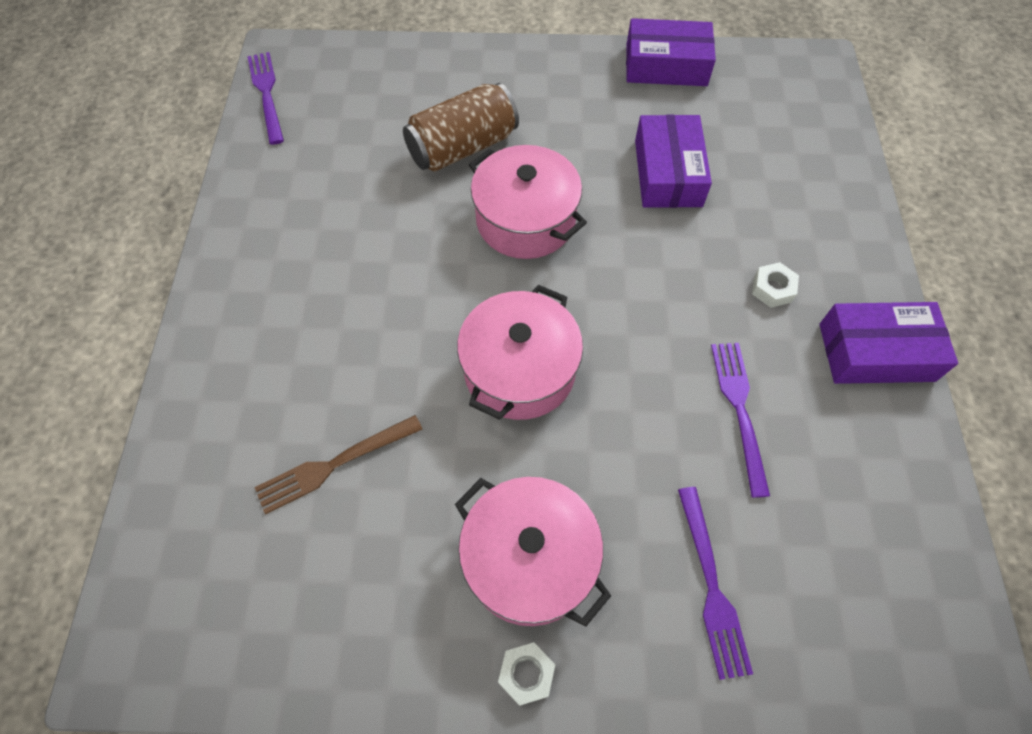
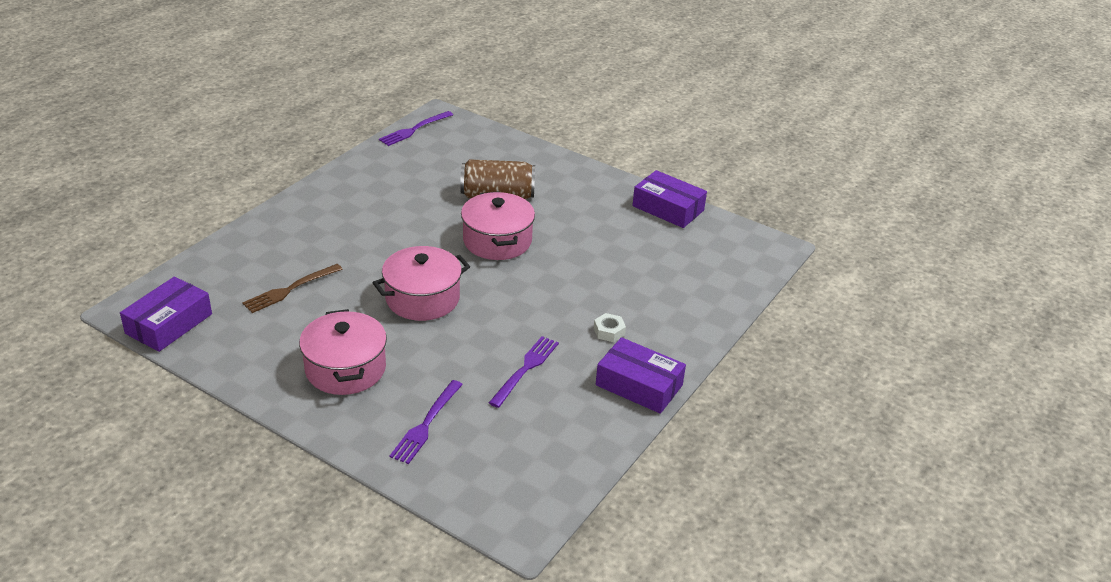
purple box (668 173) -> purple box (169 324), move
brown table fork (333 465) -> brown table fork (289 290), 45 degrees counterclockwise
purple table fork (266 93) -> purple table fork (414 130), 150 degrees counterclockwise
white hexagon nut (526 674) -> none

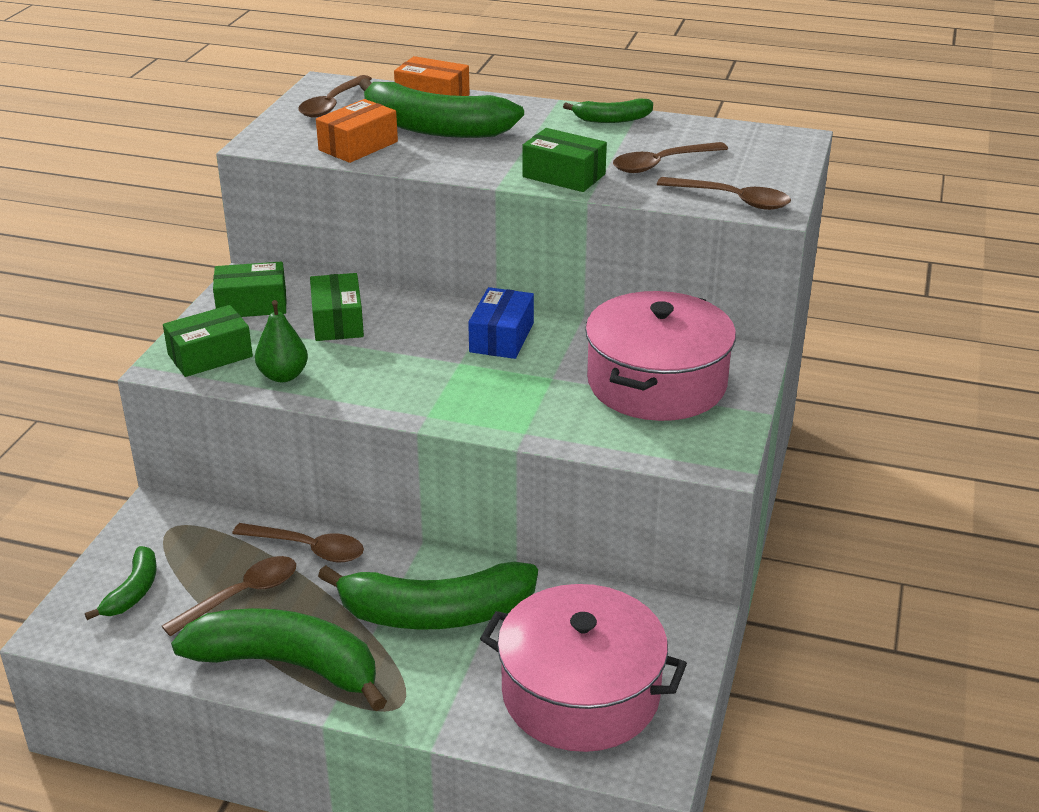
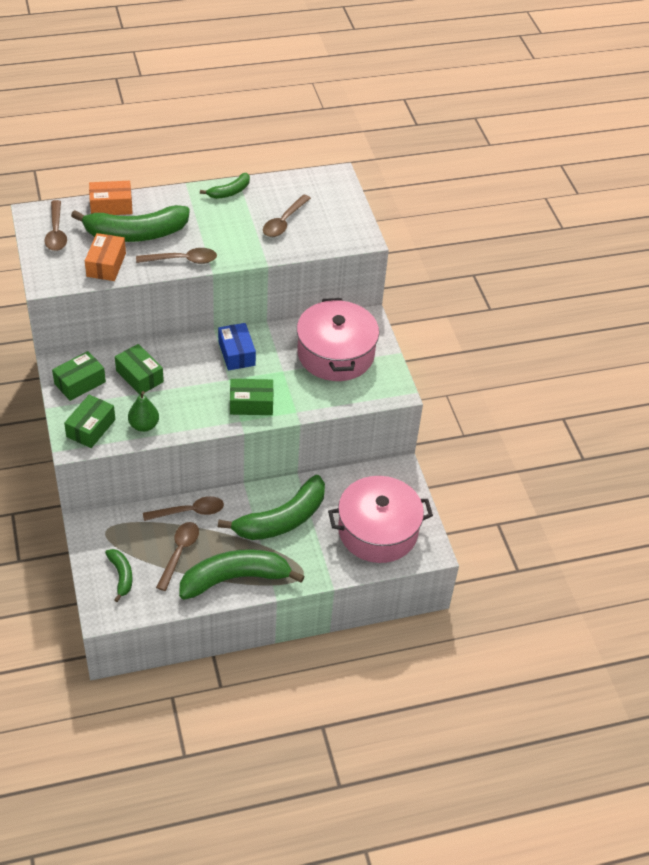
brown spoon (732 200) -> brown spoon (182 260), move
green box (563 175) -> green box (251 404), move

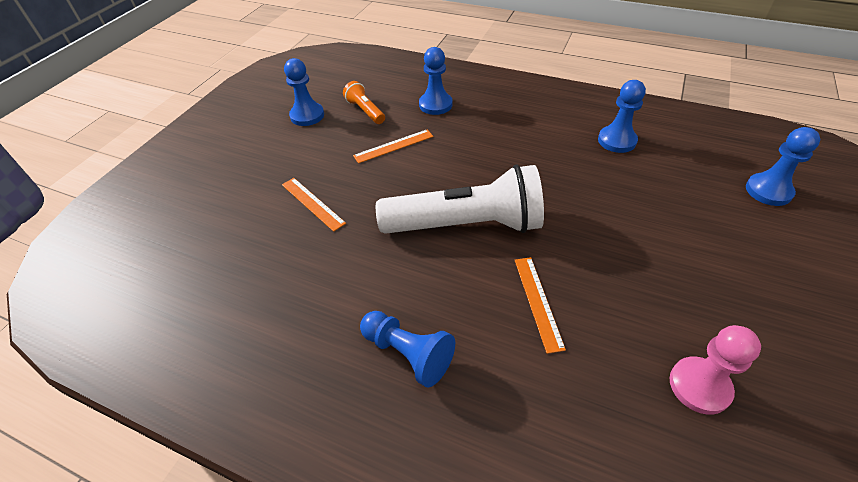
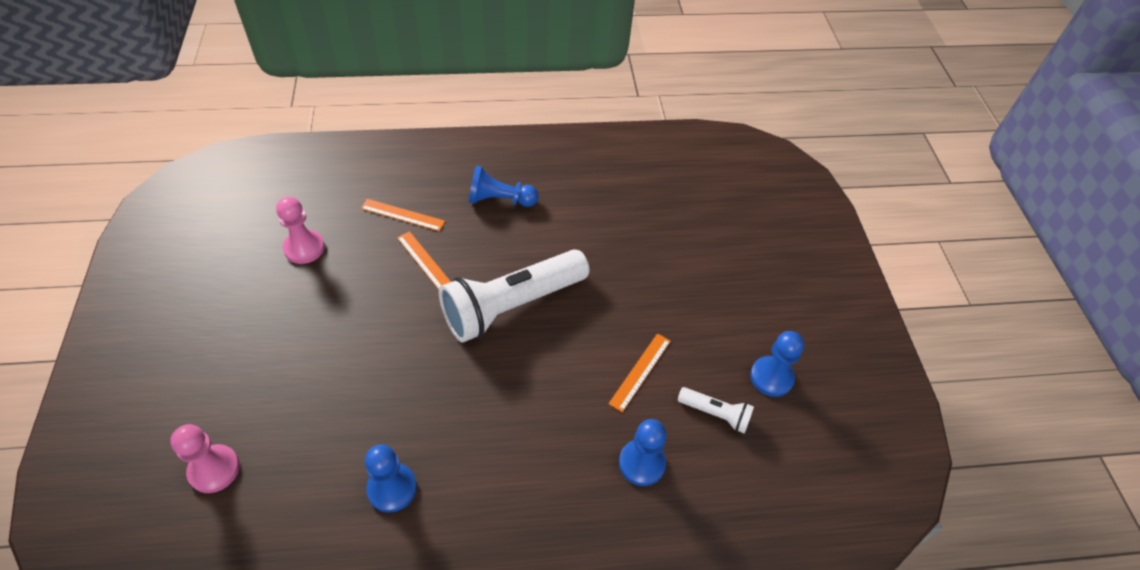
royal blue pawn (768 191) -> rosy pawn (214 469)
orange-coloured measuring stick (312 203) -> orange-coloured measuring stick (402 215), move
orange-coloured pocket torch (365 111) -> white pocket torch (715 414)

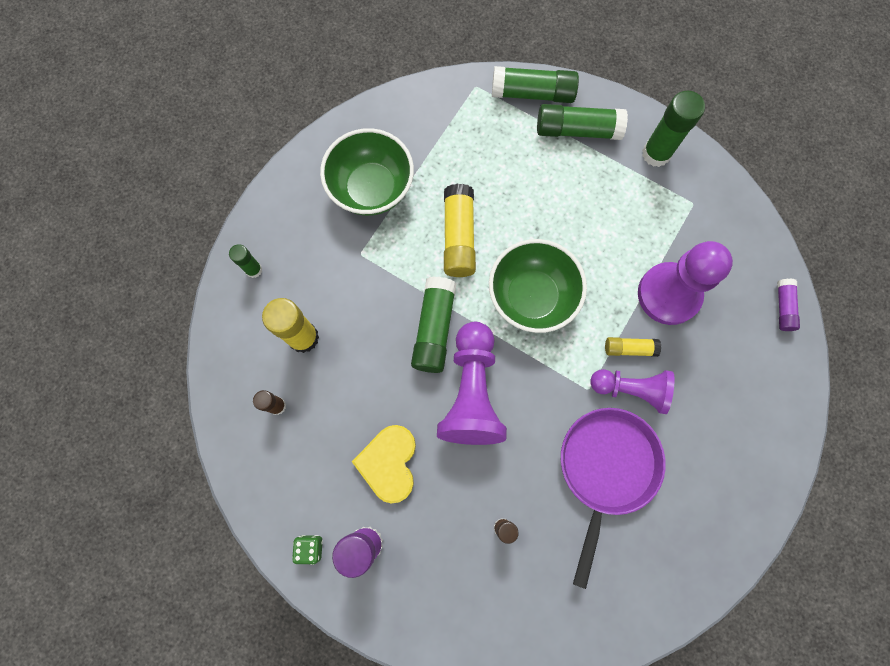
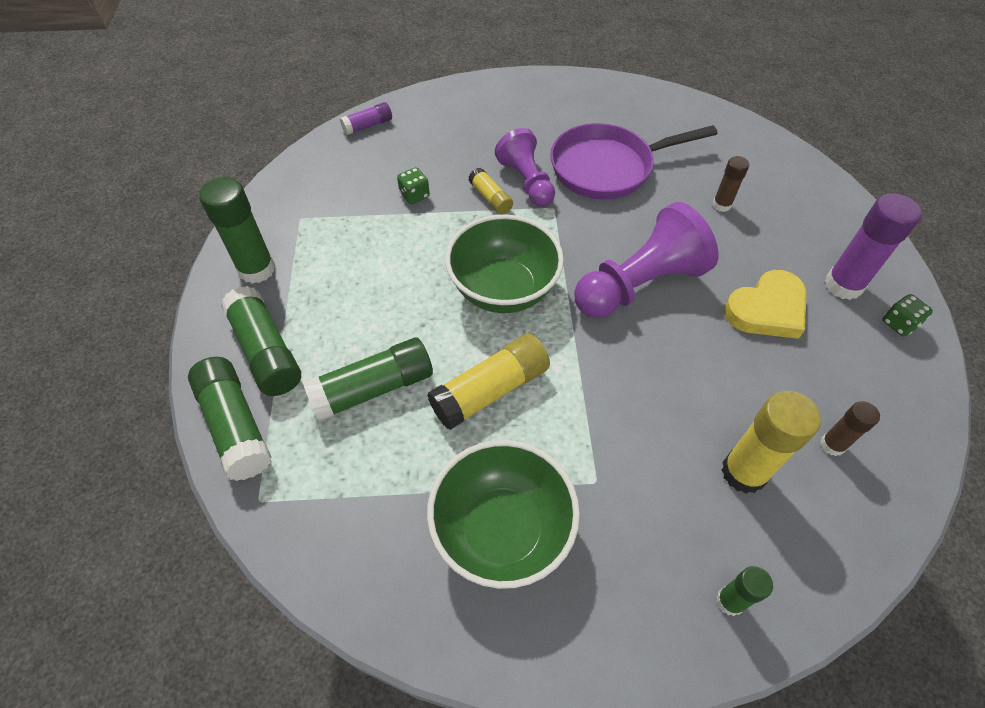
green glue stick (434 329) -> green glue stick (373 388), move
purple pawn (668 294) -> green die (414 195)

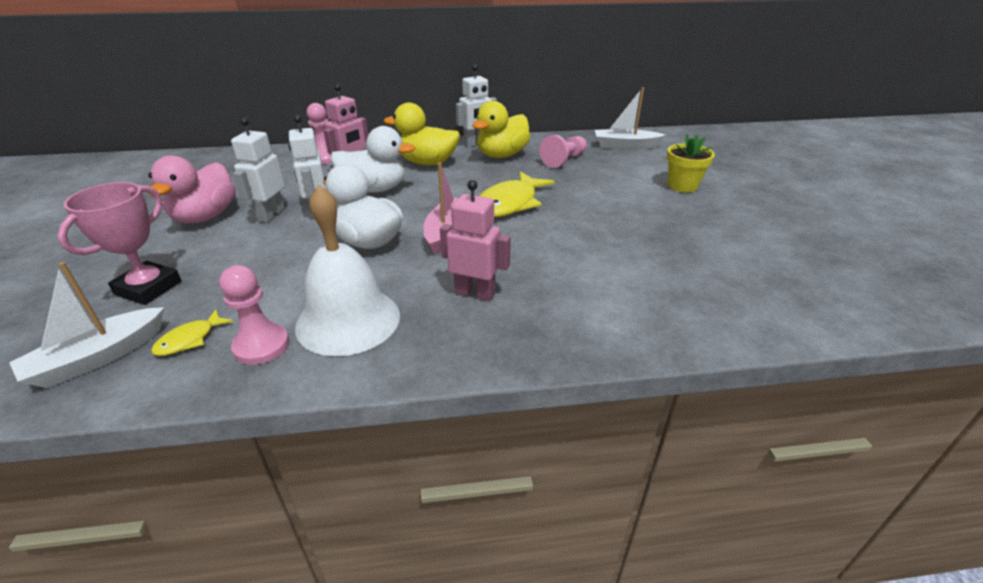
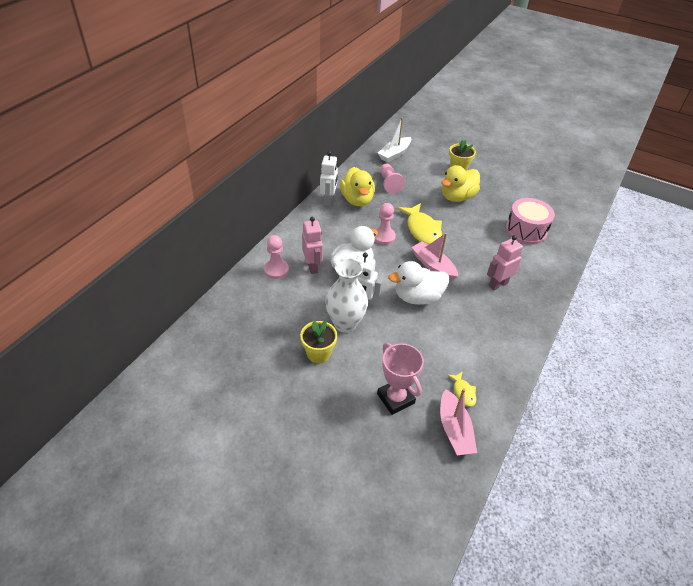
rosy rubber duck (205 217) -> bright yellow potted plant (318 353)
white robot figure (271 215) -> white vase (345 323)
rosy pawn (261 346) -> rosy pawn (383 237), move
white boat (98 358) -> rosy boat (454 430)
bright yellow rubber duck (427 163) -> bright yellow rubber duck (457 197), move
none -> rosy drum (526 230)
white school bell (348 320) -> none

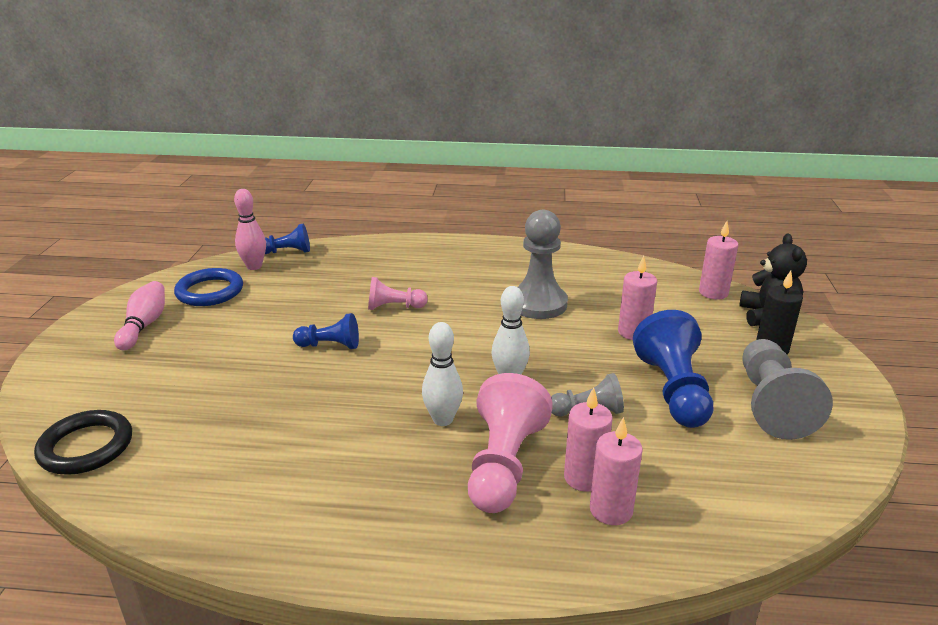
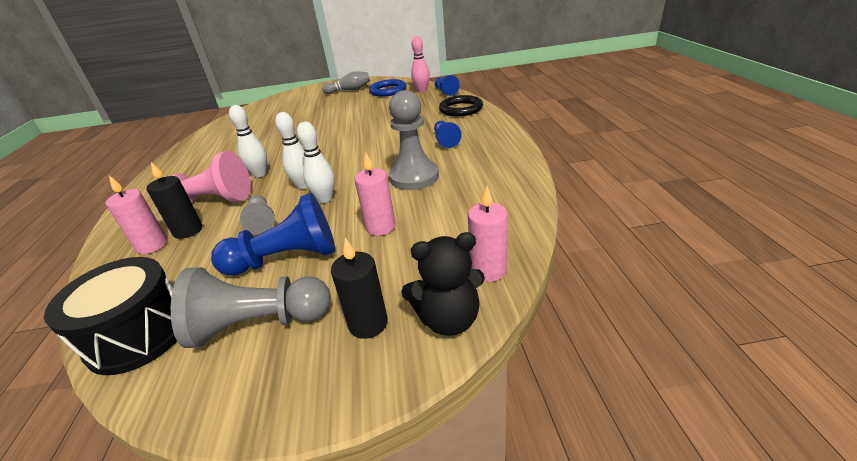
none -> jet-black drum (139 334)
rosy pillar candle (584 478) -> jet-black pillar candle (188 230)
none -> white skittle (325 199)
rosy skittle (144 325) -> grey skittle (349 90)
royal blue pawn (330 345) -> royal blue pawn (445 140), move
jet-black ring (86 447) -> jet-black ring (461 109), move
rosy pawn (394 307) -> none

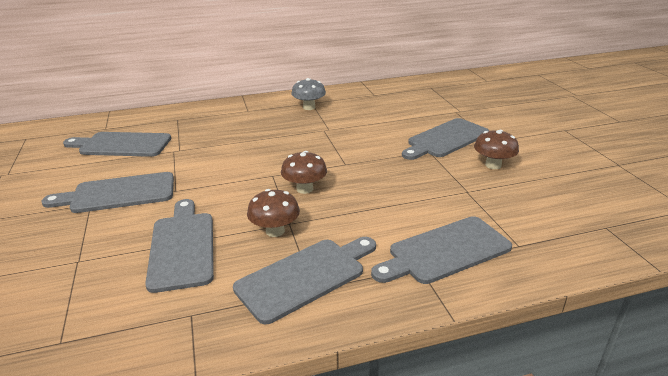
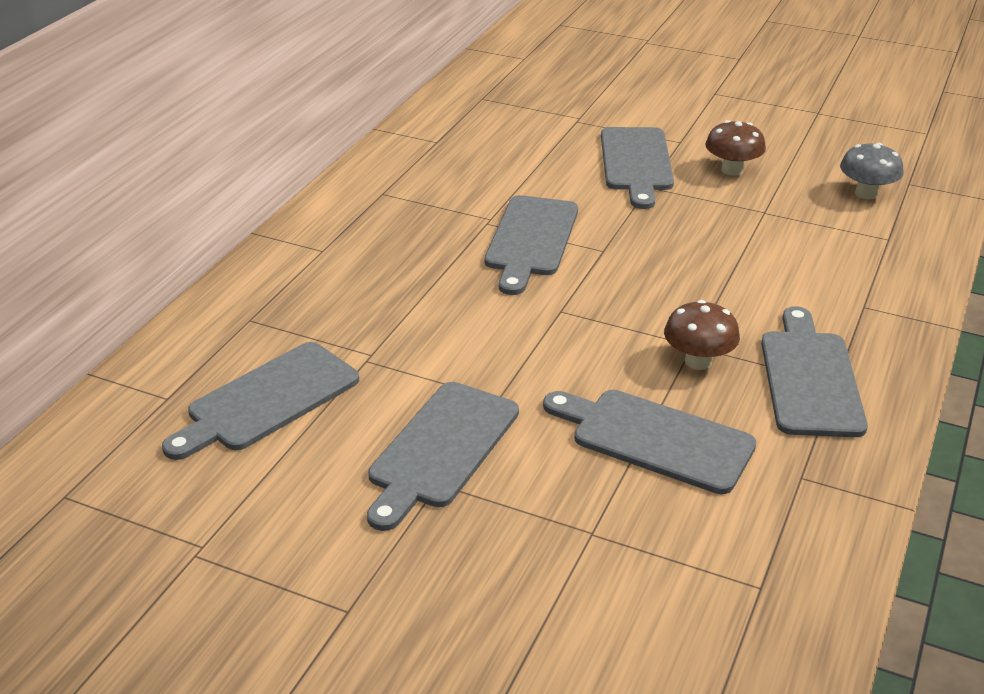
grey bread board (445 251) -> grey bread board (530 240), move
grey toadstool (309 107) -> grey toadstool (866 193), move
brown toadstool (305 189) -> none

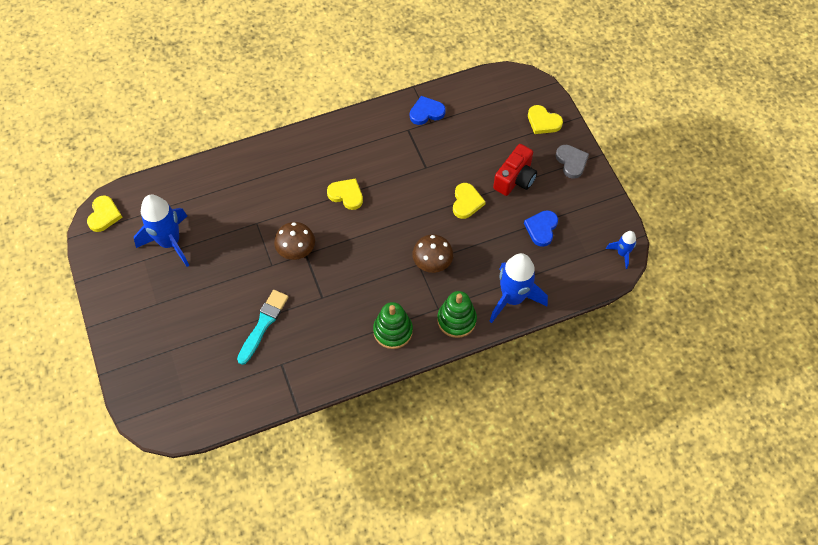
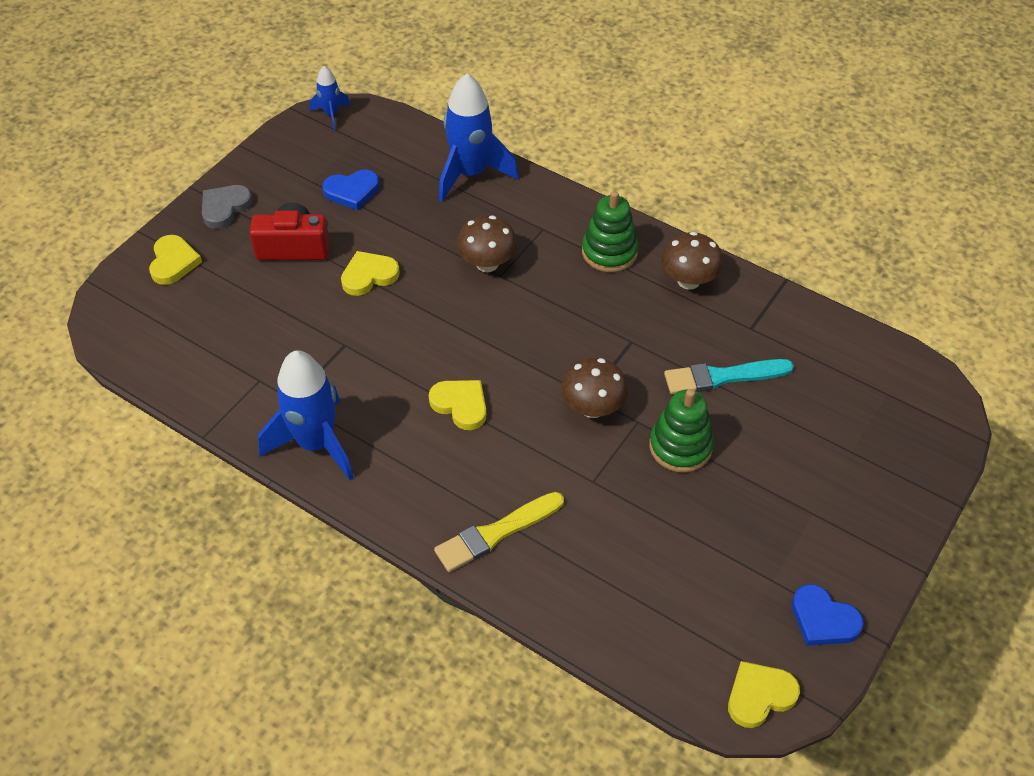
royal blue rocket (170 242) -> royal blue rocket (316 444), move
bright yellow heart (346 195) -> bright yellow heart (460 405), 135 degrees clockwise
none -> bright yellow brush (496 533)
green stacking rings (456 320) -> green stacking rings (680 446), move
none -> brown toadstool (688 280)
royal blue heart (426 112) -> royal blue heart (823 619), move

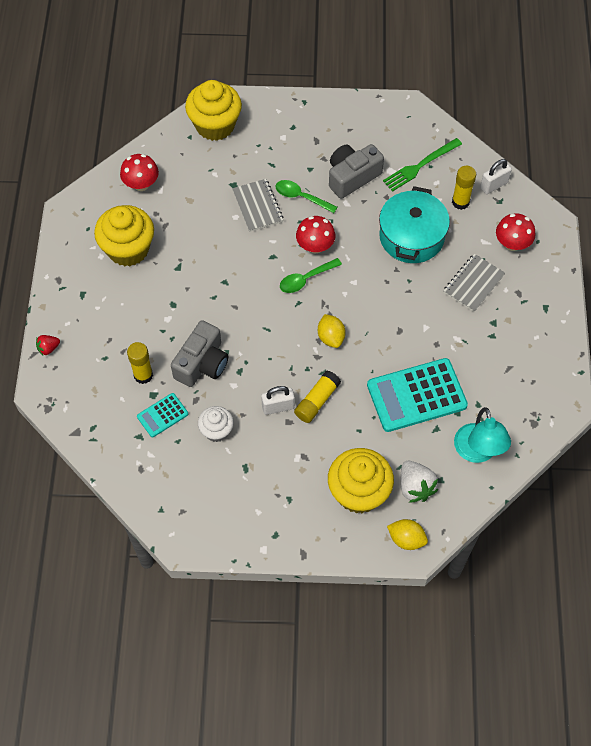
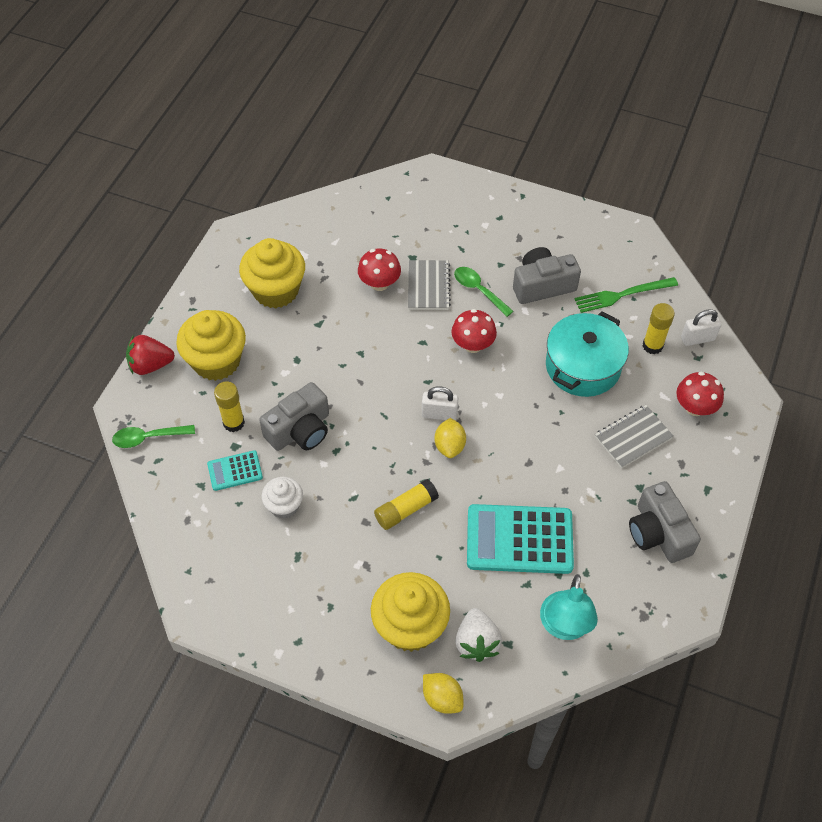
green spoon (305 279) -> green spoon (148 438), move
scarlet berry (48 348) -> scarlet berry (151 365), x1.75
bright yellow fairy cake (215 125) -> bright yellow fairy cake (216 361), move
scarlet toadstool (141 184) -> scarlet toadstool (379 283), move
white lock (278 407) -> white lock (439 414), move
none -> grey photo camera (658 533)

